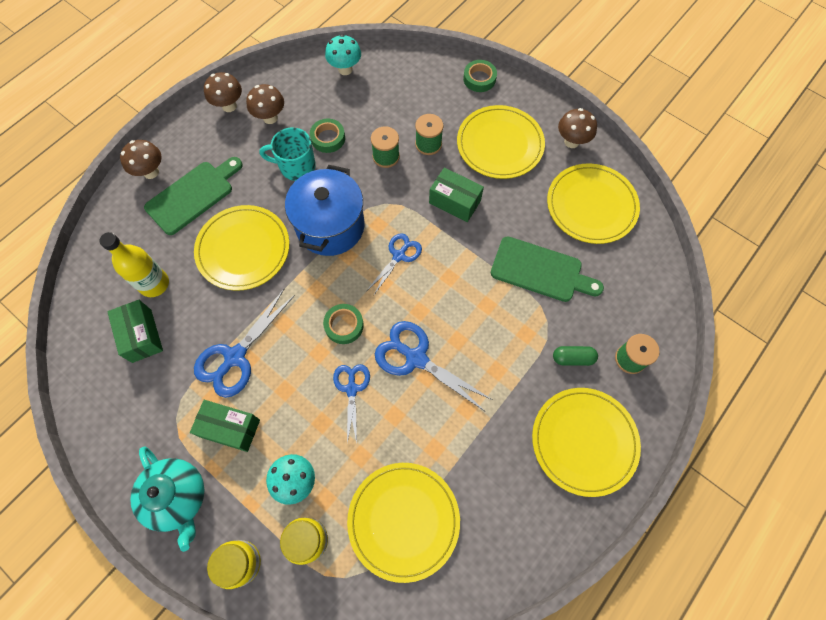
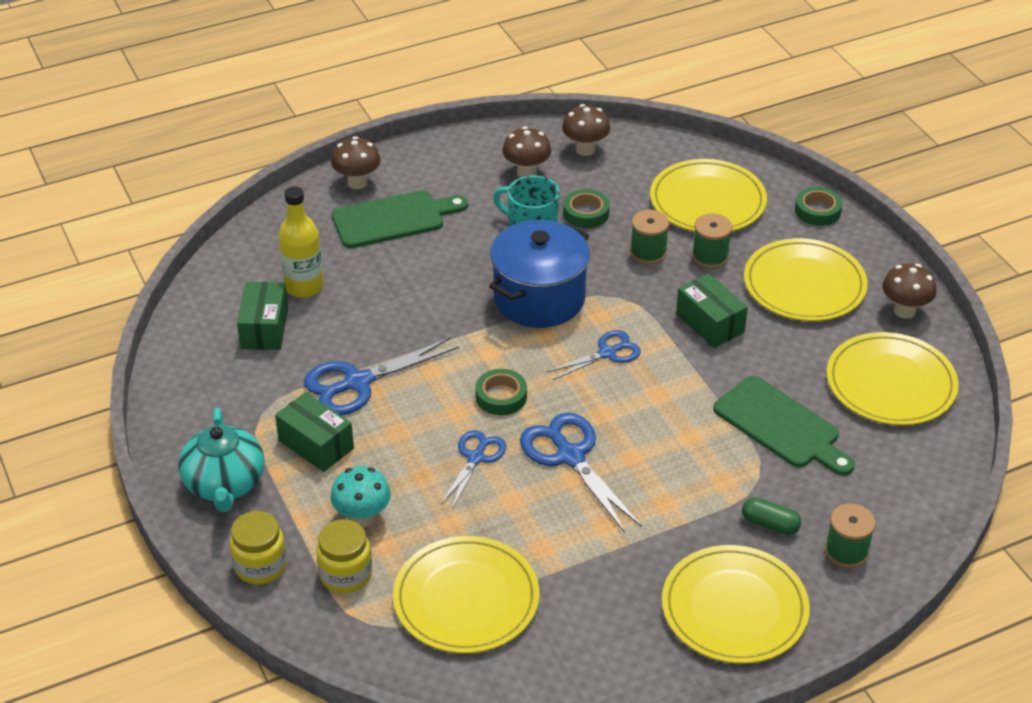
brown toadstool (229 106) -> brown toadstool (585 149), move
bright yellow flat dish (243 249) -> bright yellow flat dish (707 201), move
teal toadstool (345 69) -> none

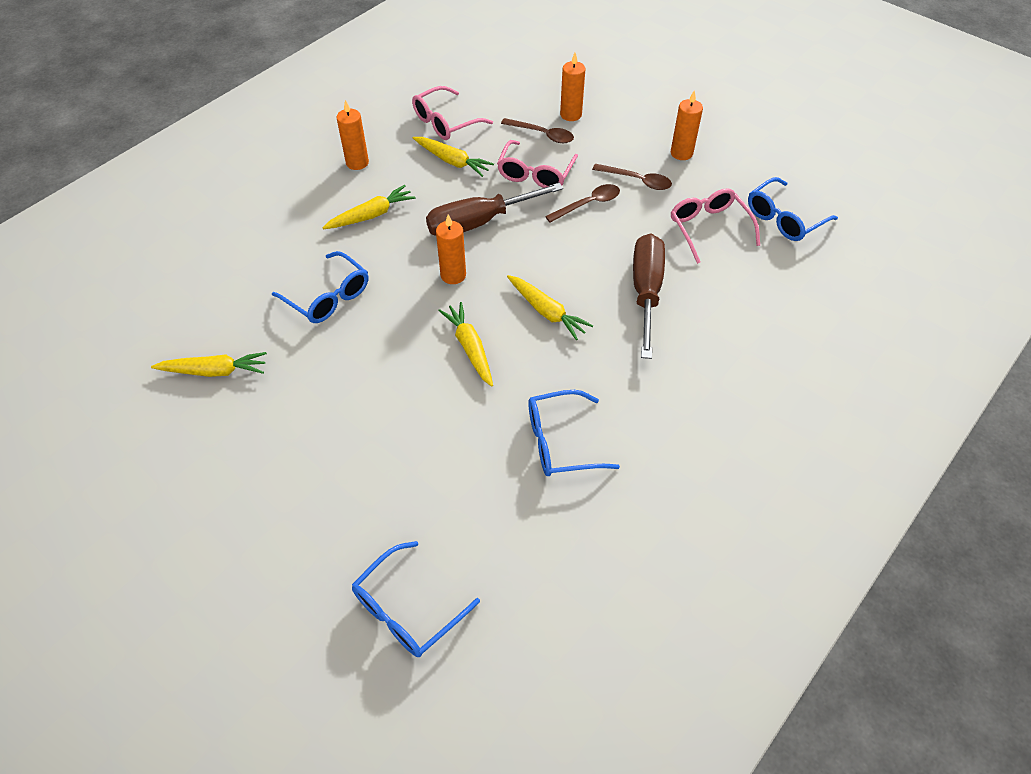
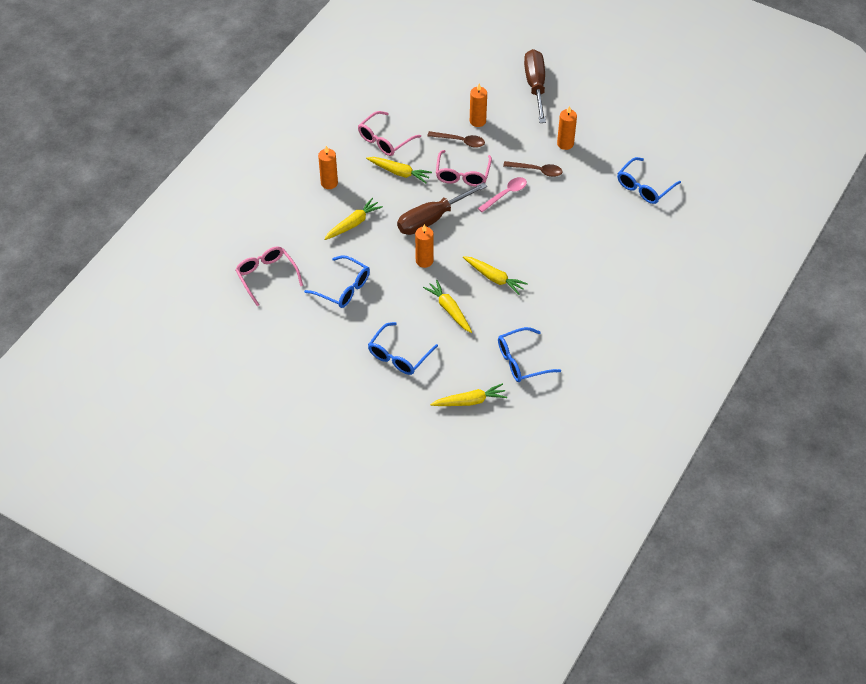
rosy glasses (708 228) -> rosy glasses (266 276), move
royal blue glasses (407 610) -> royal blue glasses (398 356), move
bright yellow root vegetable (215 371) -> bright yellow root vegetable (470 401), move
brown spoon (588 204) -> rosy spoon (505 194)
brown flat screwdriver (646 292) -> brown flat screwdriver (535 86), move

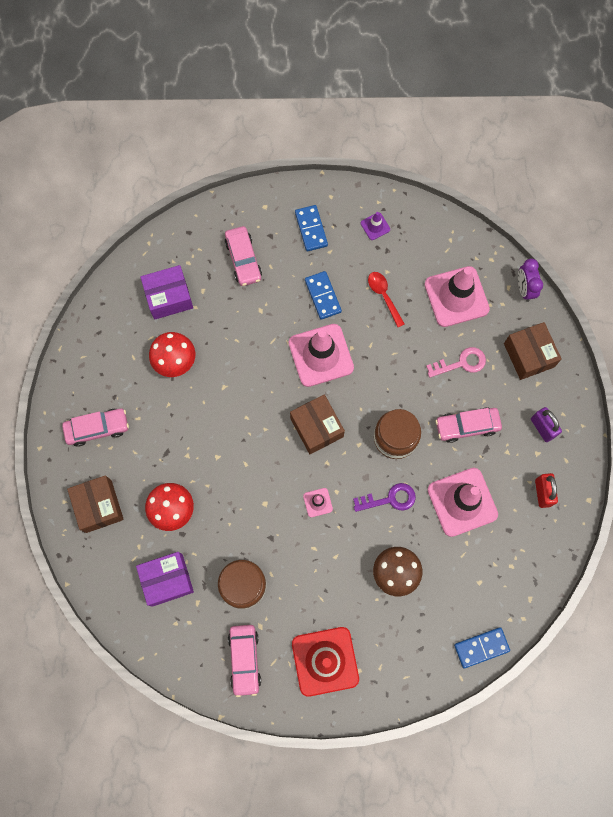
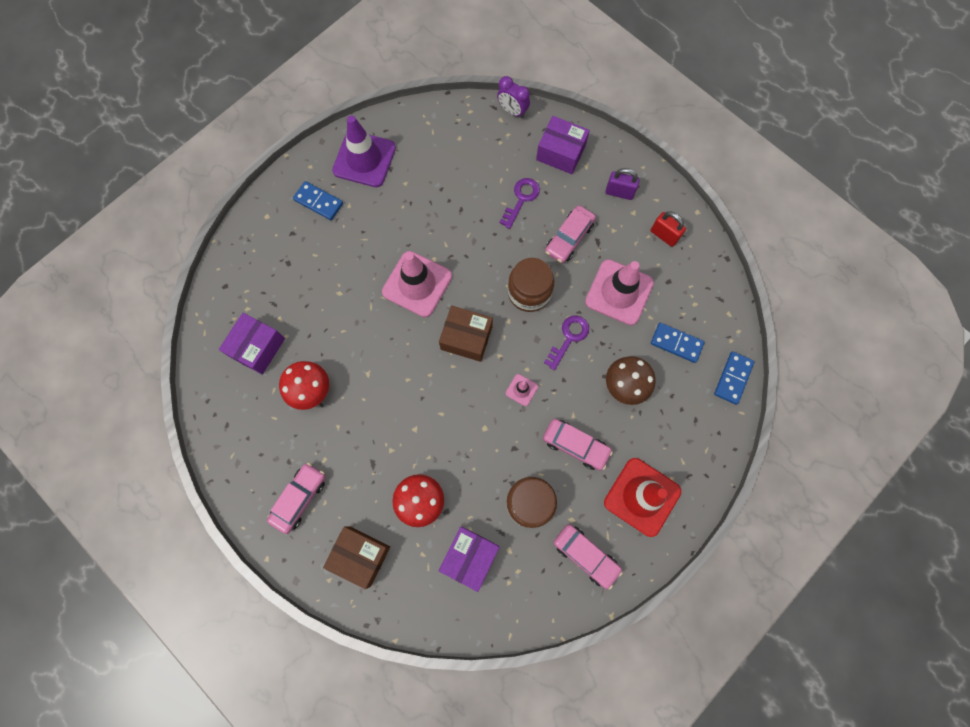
purple safety cone (375 226) -> purple safety cone (364 159), x2.25
rosy door key (461 363) -> purple door key (521 199)
brown box (528 355) -> purple box (560 153)
rosy car (243 259) -> rosy car (575 445), move
royal blue domino tile (323 296) -> royal blue domino tile (676 343), move
scarlet spoon (384 296) -> none
rosy safety cone (456 297) -> none

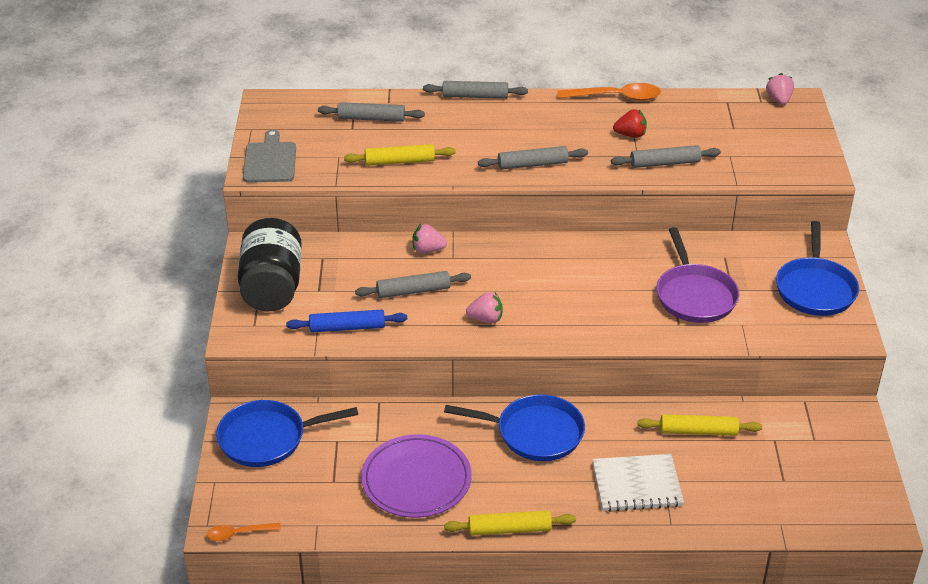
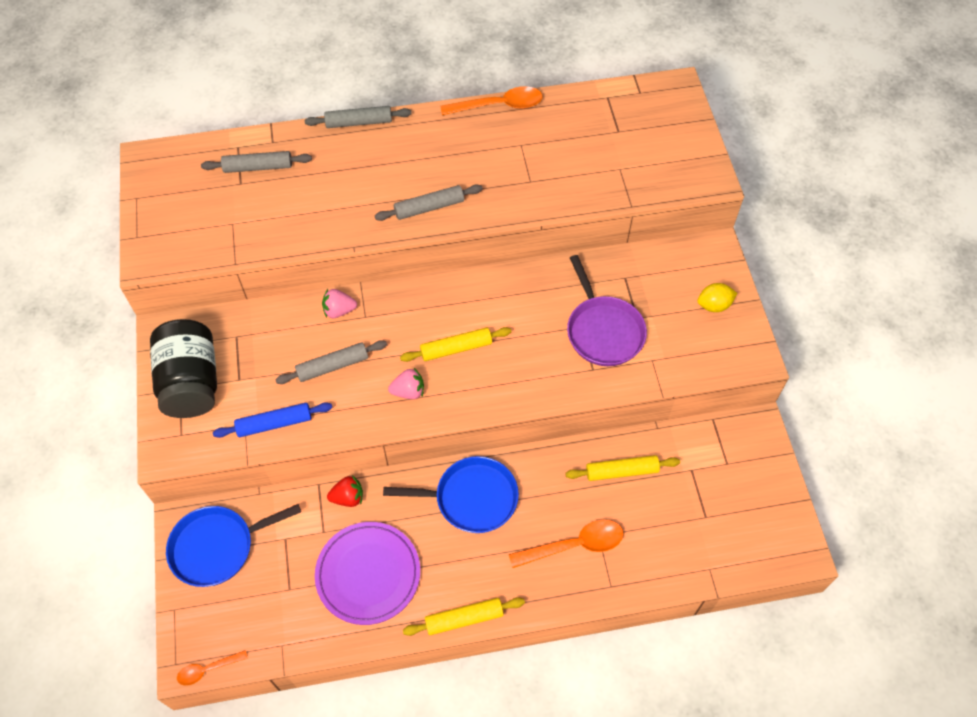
scarlet berry (630 135) -> scarlet berry (348 497), move
bright yellow rolling pin (399 161) -> bright yellow rolling pin (456 348), move
white notebook (637 485) -> orange-coloured spoon (574 545)
royal blue skillet (815 289) -> bright yellow lemon (714 305)
grey bread board (270 160) -> none
grey rolling pin (664 163) -> none
rosy berry (779 100) -> none

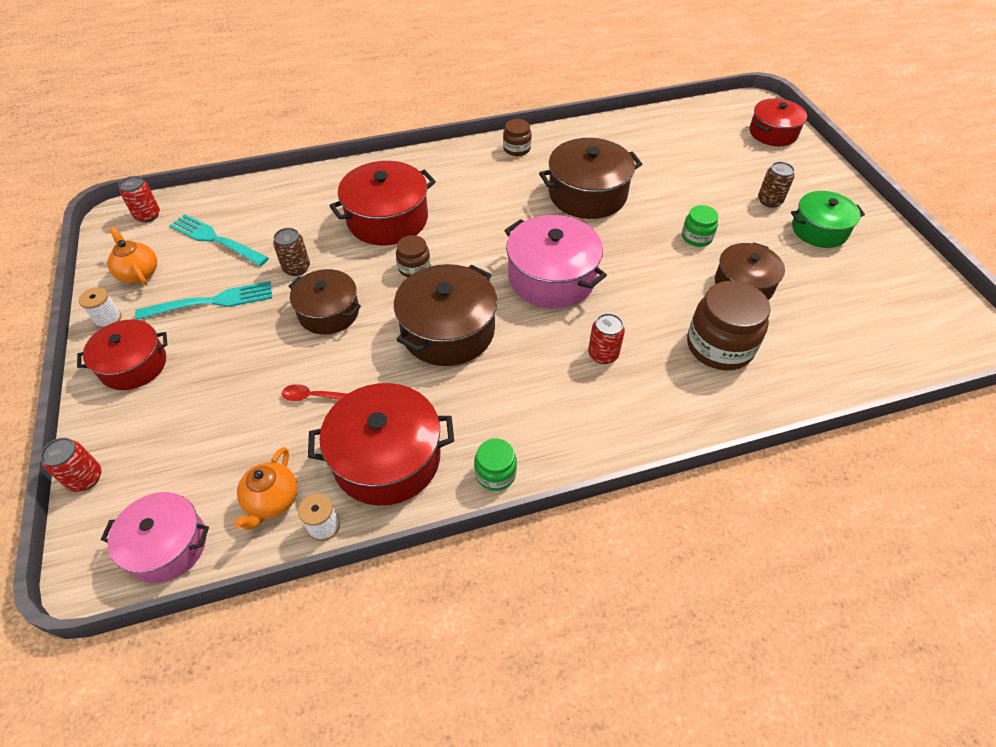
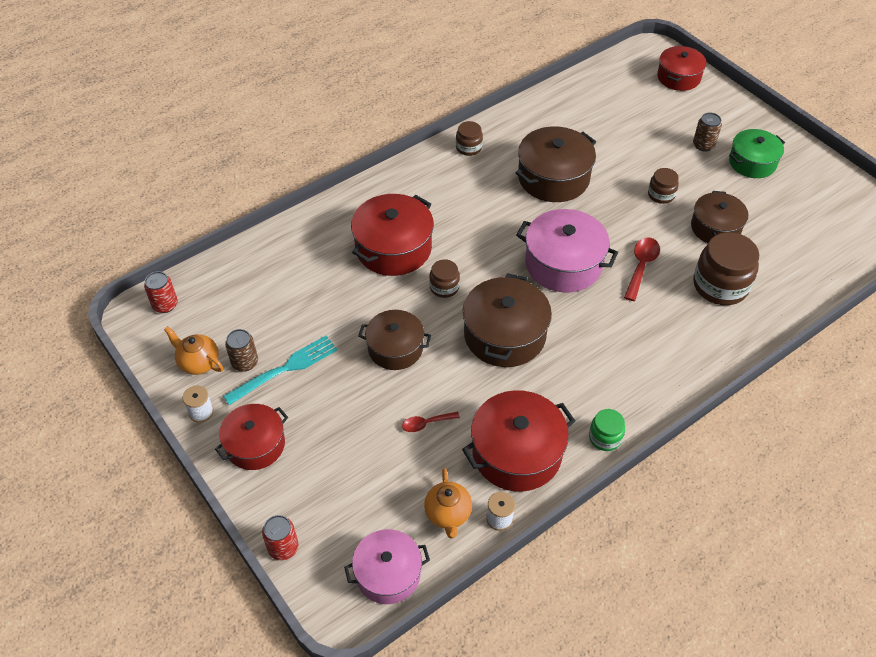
brown tin (296 268) -> brown tin (245 362), move
none -> scarlet spoon (641 267)
green preserve jar (696 237) -> brown preserve jar (661 195)
teal table fork (216 240) -> none
scarlet tin (603 354) -> none

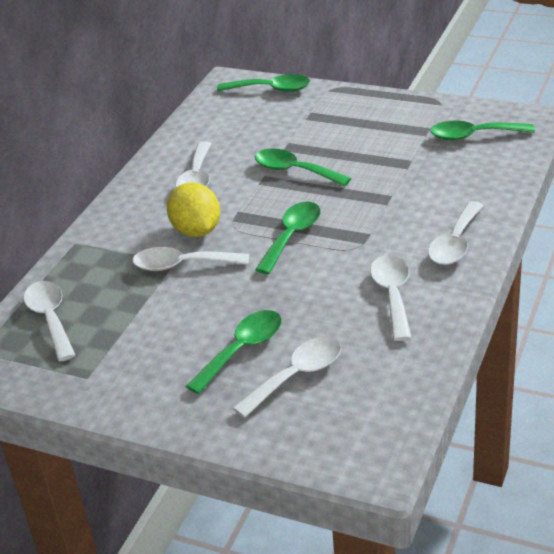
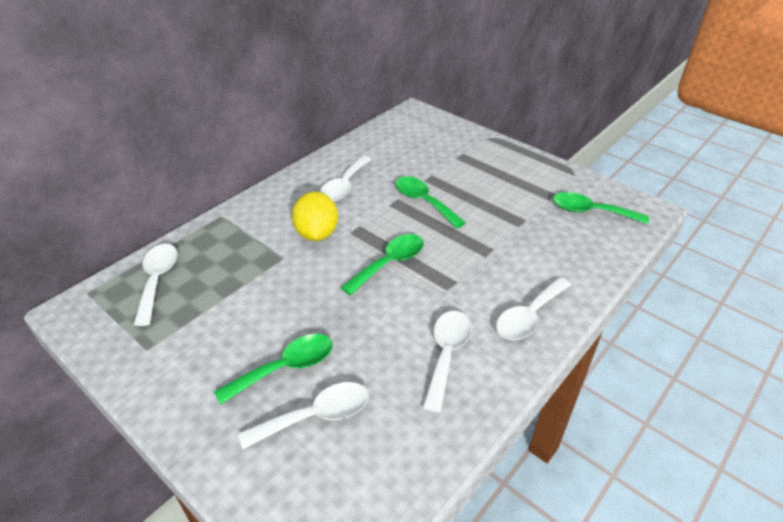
white spoon (182 265) -> none
green spoon (271 89) -> none

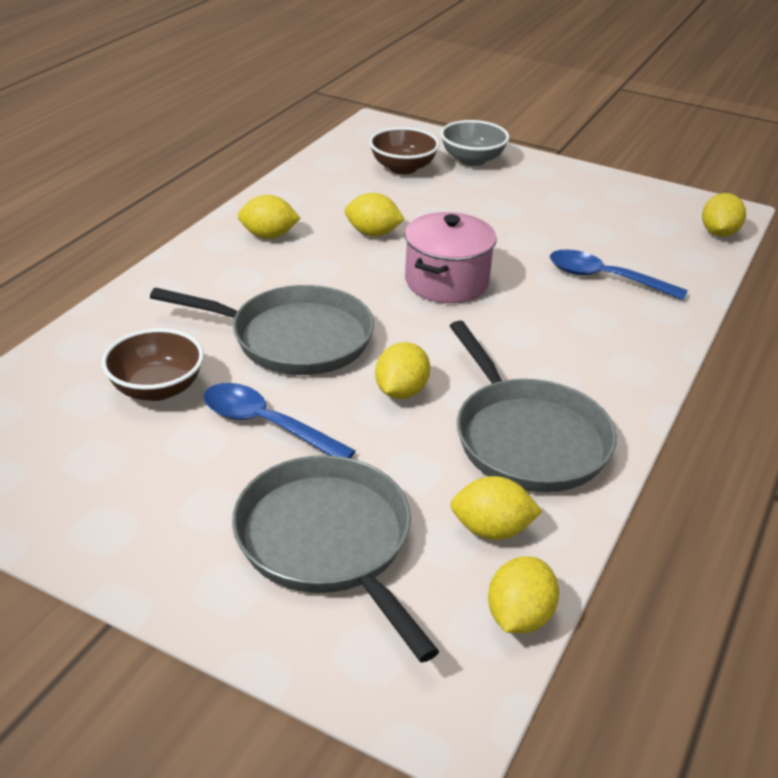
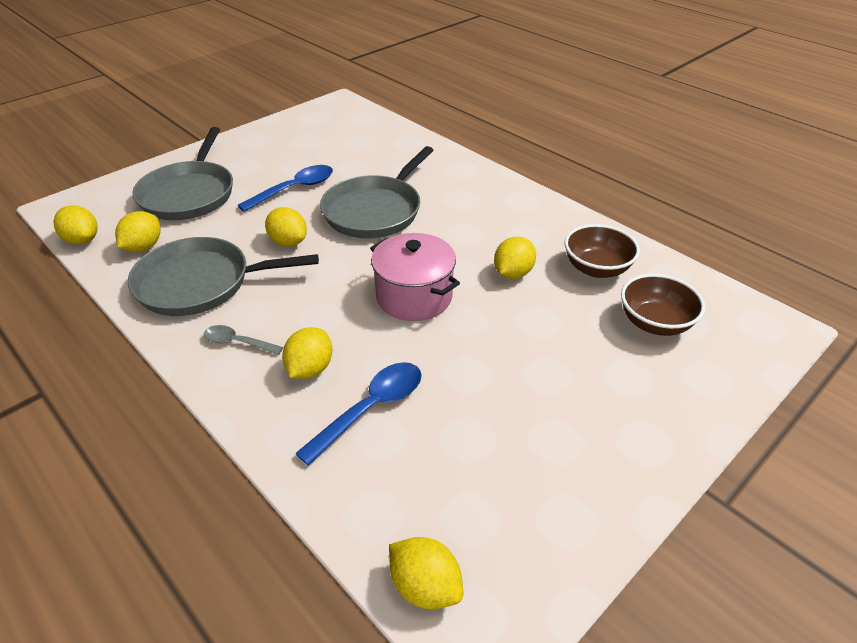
grey skillet (327 542) -> grey skillet (189 194), 105 degrees clockwise
none -> grey spoon (237 342)
bright yellow lemon (269 235) -> bright yellow lemon (310 369), move
brown bowl (157 388) -> brown bowl (596 268), move
grey bowl (472 160) -> none

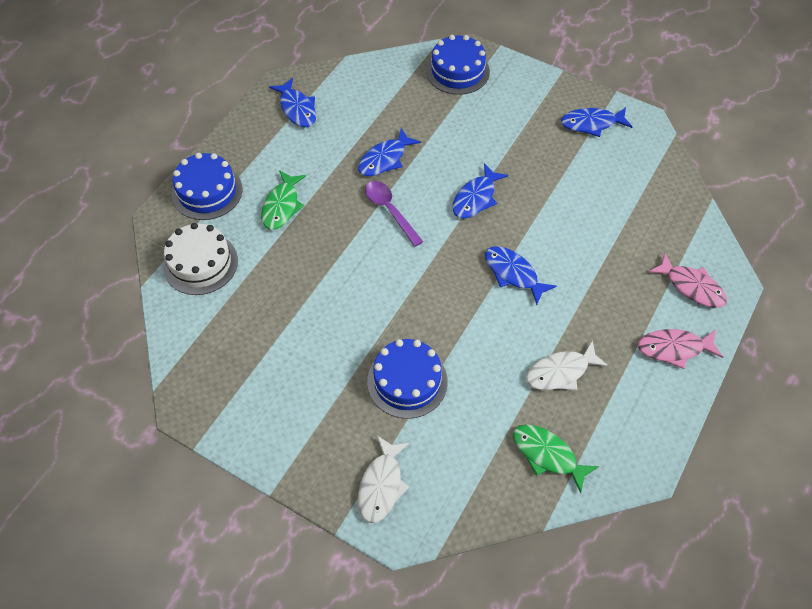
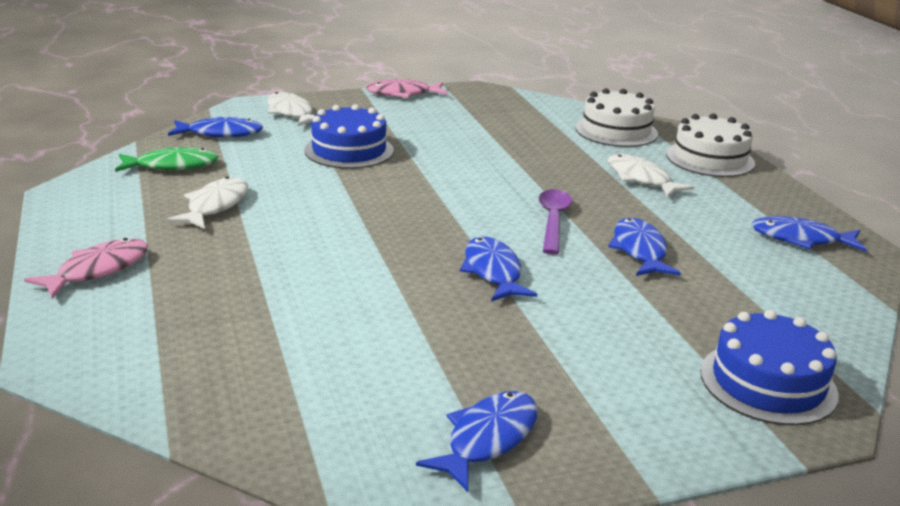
royal blue fish (513 273) -> royal blue fish (221 133), move
rosy fish (691 286) -> rosy fish (402 94), move
purple spoon (390 210) -> purple spoon (553 220), 90 degrees counterclockwise
green fish (282 206) -> white fish (641 179)
royal blue cake (207 191) -> white cake (710 159)

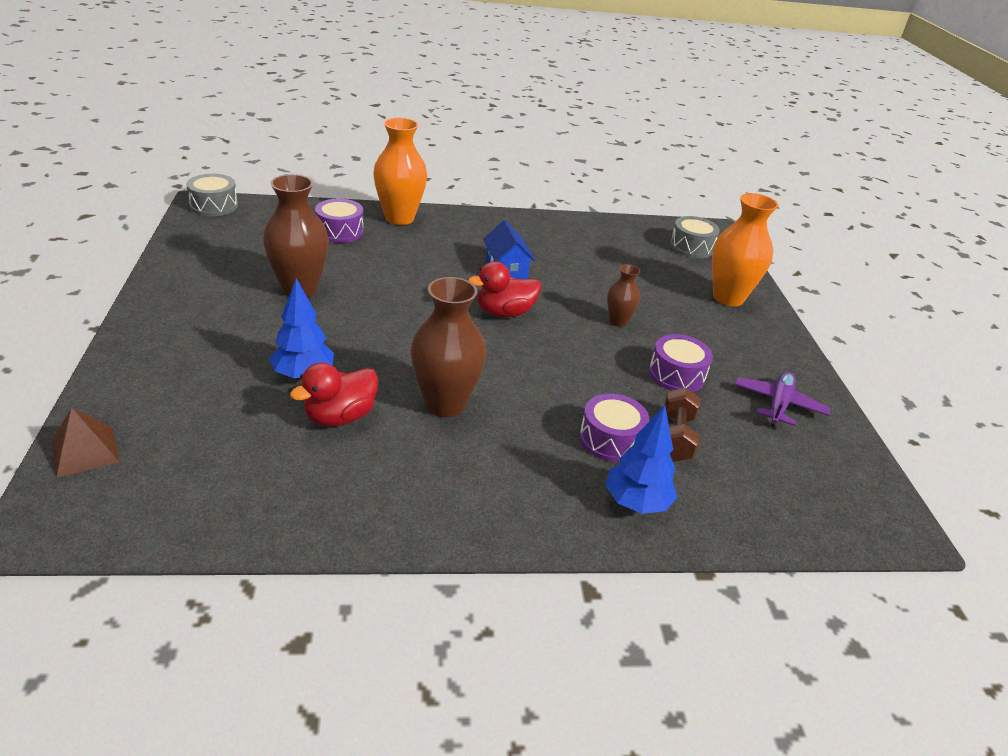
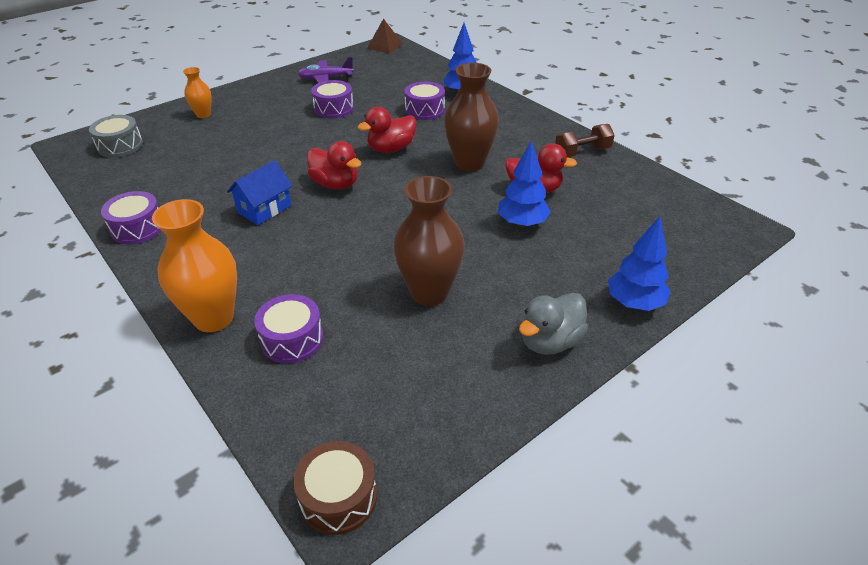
none -> purple drum (137 228)
orange-coloured vase (728 297) -> orange-coloured vase (203 114), x0.53
grey drum (214 206) -> brown drum (338 497)
none -> scarlet rubber duck (391 149)
brown pyramid shape (85 451) -> brown pyramid shape (385 46), move
none -> grey rubber duck (550 341)
brown hand weight (676 437) -> brown hand weight (582 152), move
none -> royal blue tree (634 303)
brown vase (618 321) -> none

